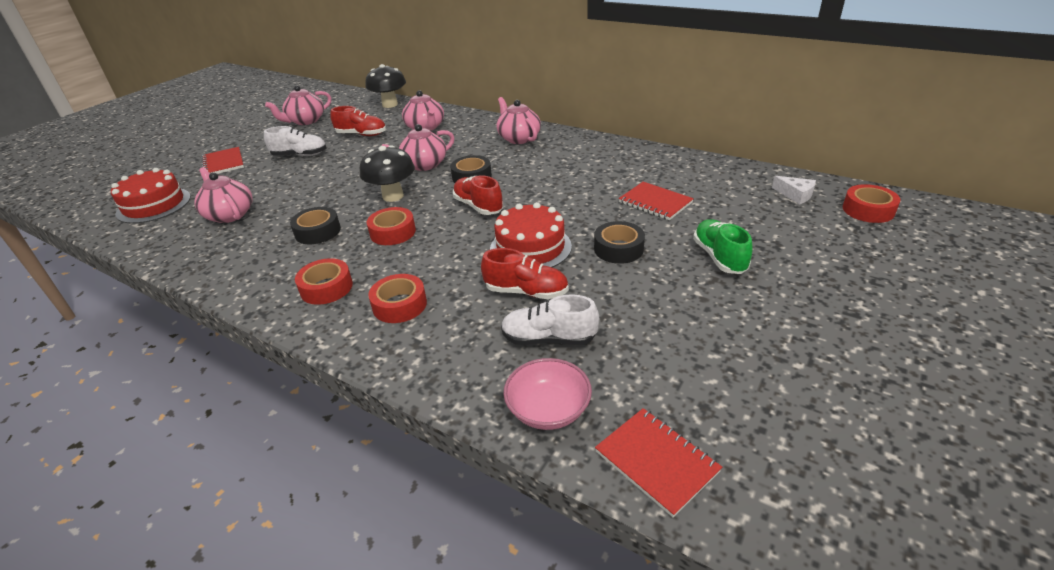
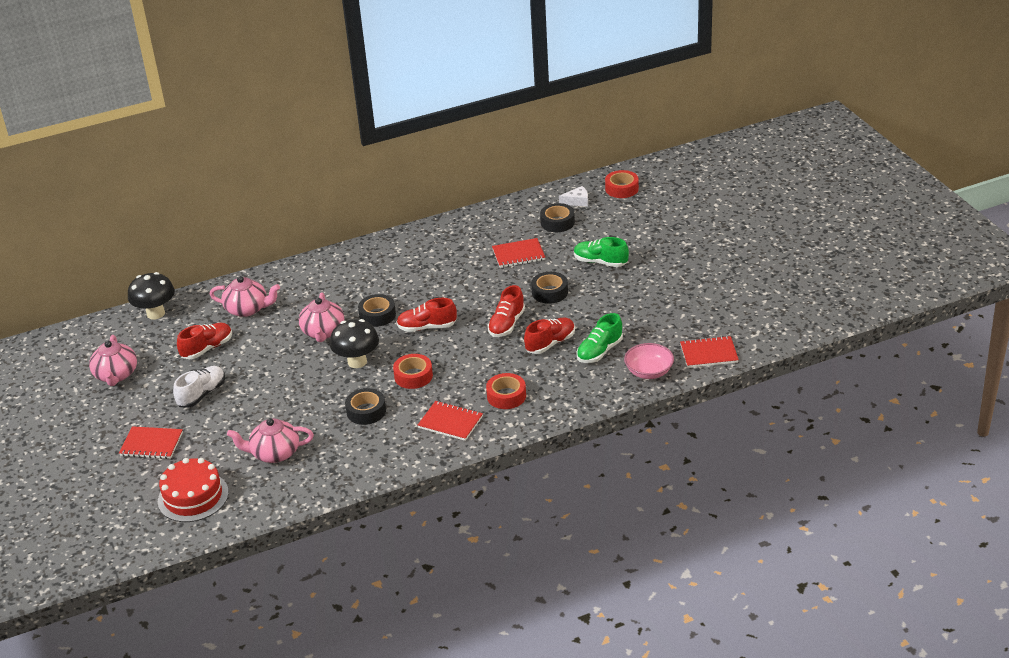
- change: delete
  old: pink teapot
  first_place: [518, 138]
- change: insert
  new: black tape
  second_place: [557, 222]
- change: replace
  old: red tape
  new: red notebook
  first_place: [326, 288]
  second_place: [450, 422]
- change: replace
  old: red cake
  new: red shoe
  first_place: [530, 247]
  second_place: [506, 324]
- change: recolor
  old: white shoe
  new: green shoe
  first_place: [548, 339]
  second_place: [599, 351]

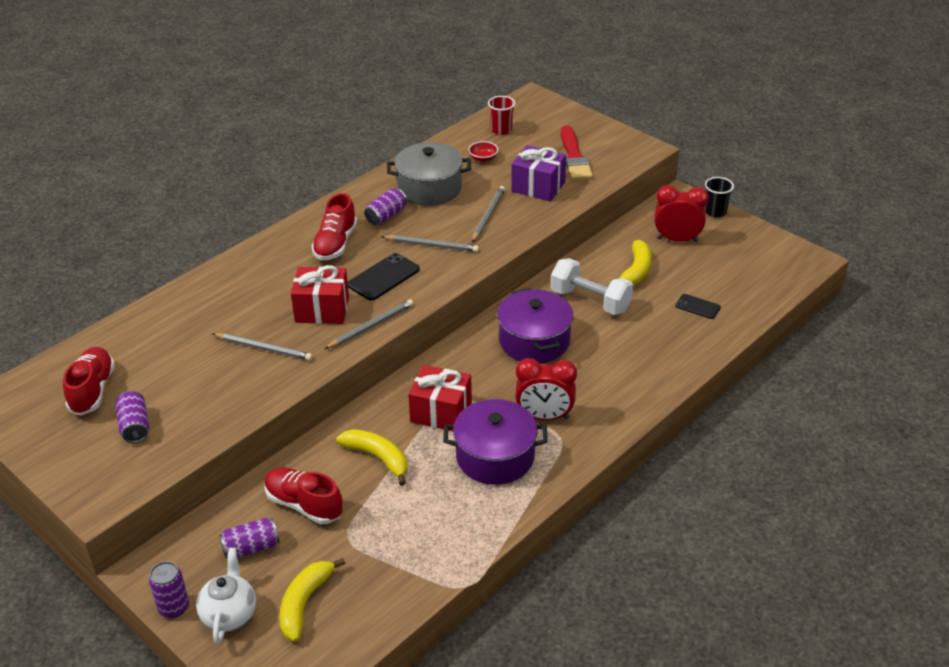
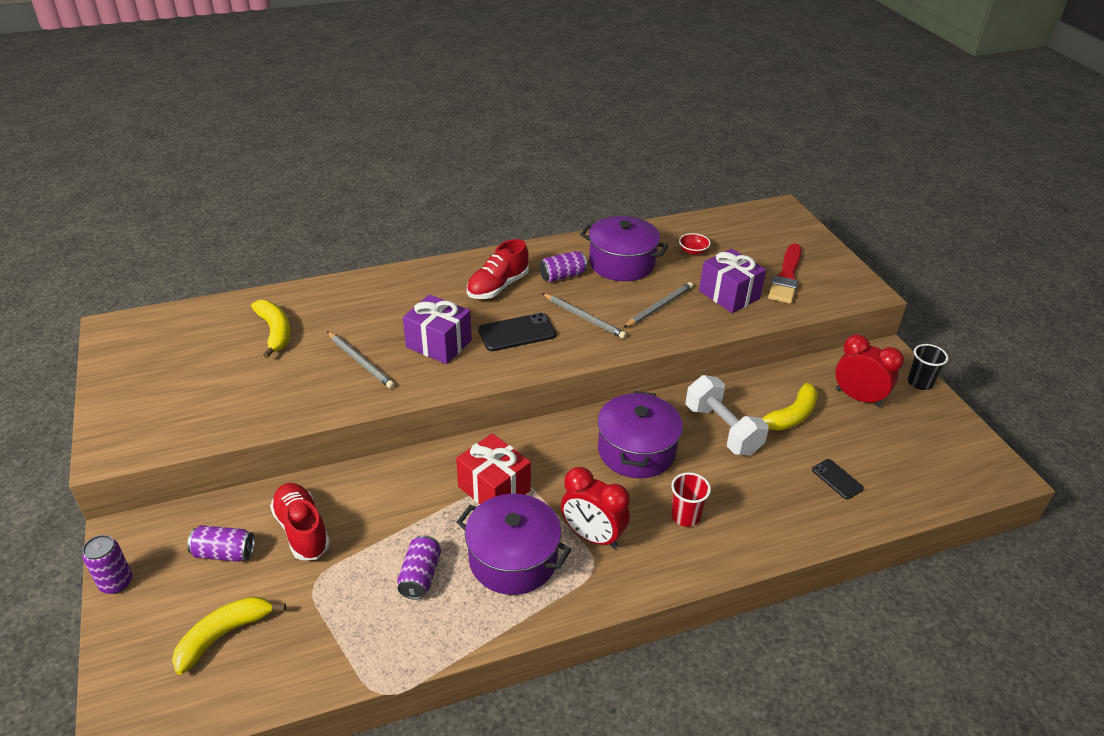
- change: delete
  old: red shoe
  first_place: [92, 390]
- change: delete
  old: white teapot
  first_place: [229, 614]
- change: delete
  old: grey pencil
  first_place: [371, 326]
- change: move
  old: purple can
  first_place: [135, 426]
  second_place: [420, 576]
- change: move
  old: yellow banana
  first_place: [378, 458]
  second_place: [275, 332]
- change: move
  old: red cup
  first_place: [501, 130]
  second_place: [685, 516]
- change: recolor
  old: red gift
  new: purple gift
  first_place: [322, 309]
  second_place: [439, 344]
- change: recolor
  old: grey pot
  new: purple pot
  first_place: [429, 188]
  second_place: [621, 263]

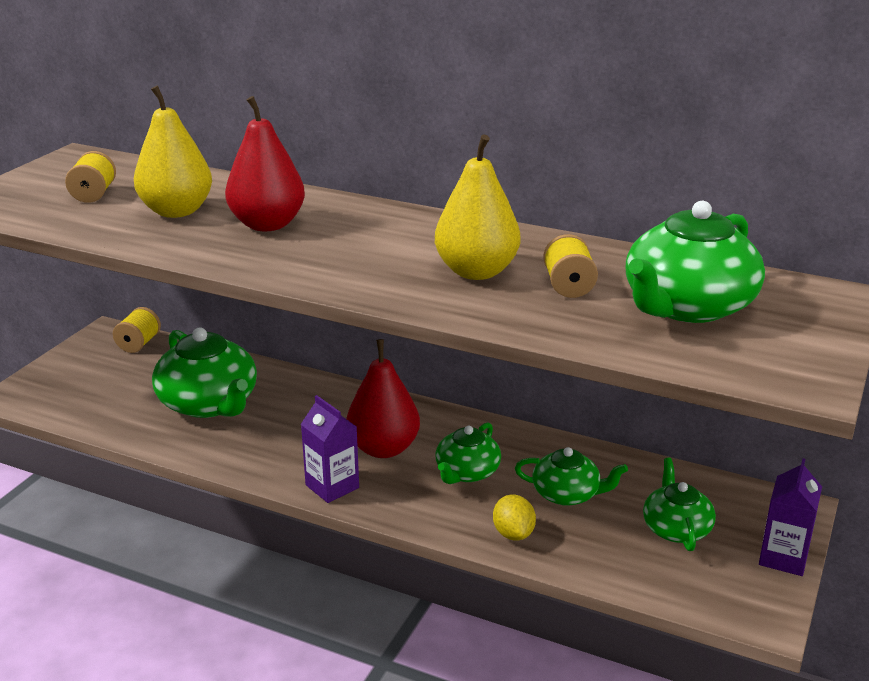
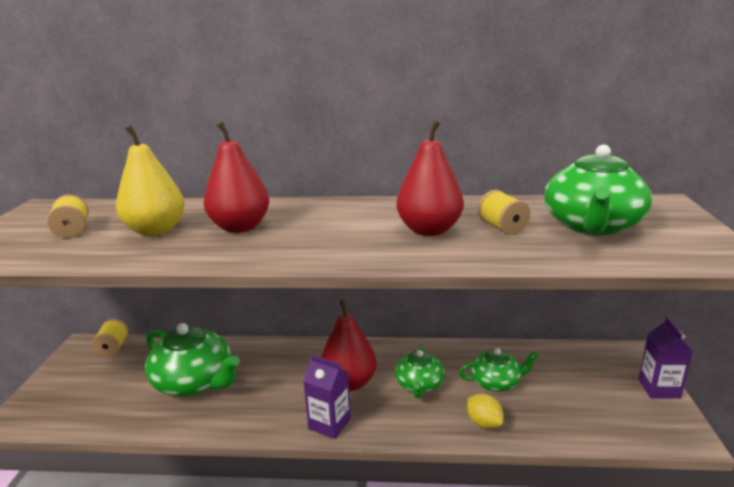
- change: delete
  old: green teapot
  first_place: [676, 528]
- change: recolor
  old: yellow pear
  new: red pear
  first_place: [476, 272]
  second_place: [429, 230]

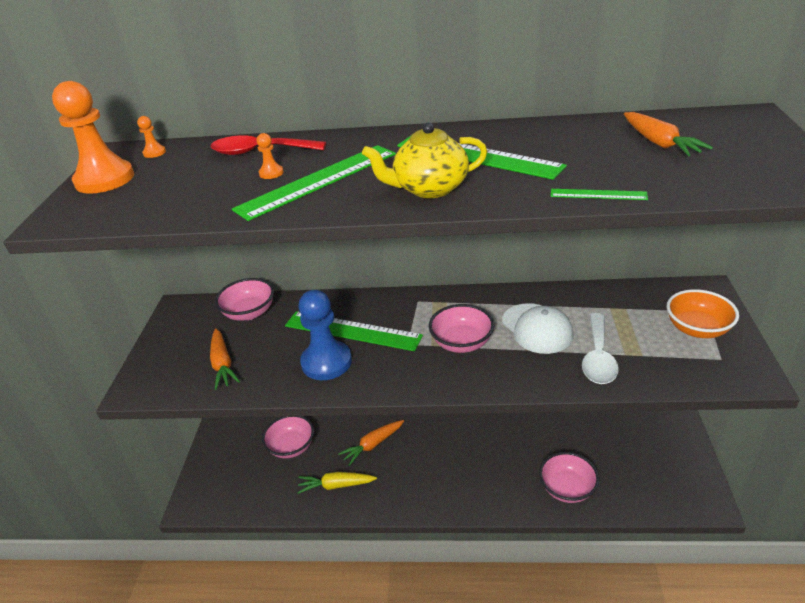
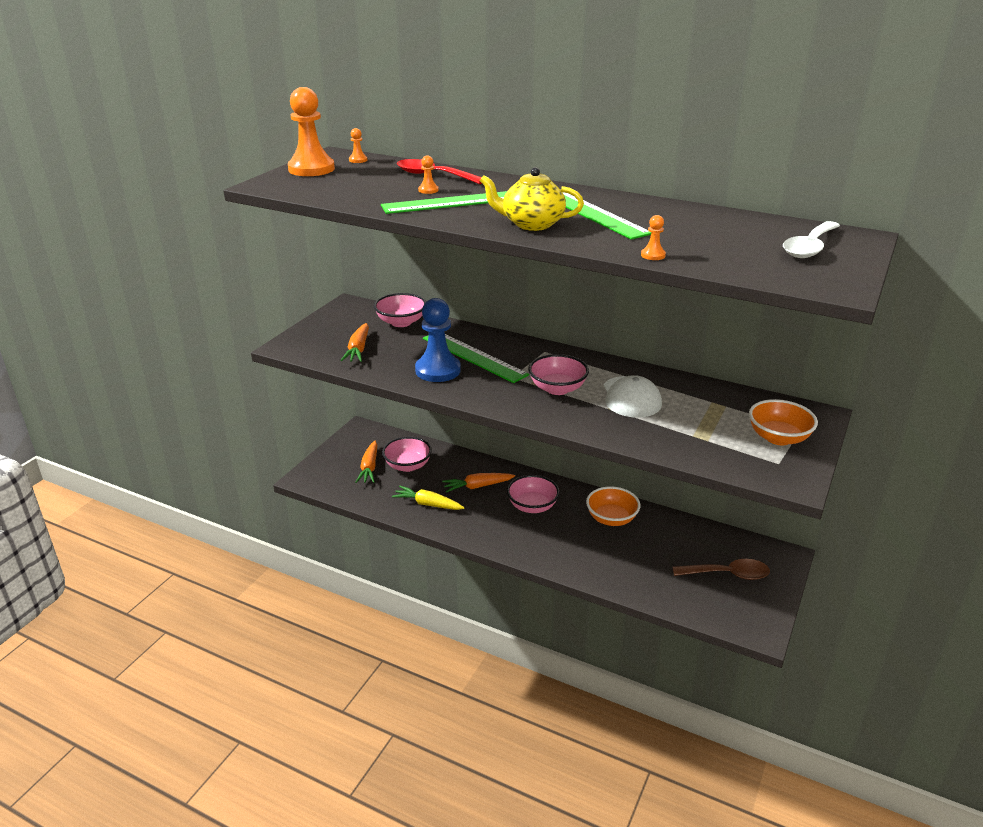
- change: insert
  new: orange bowl
  second_place: [611, 519]
- change: insert
  new: brown spoon
  second_place: [727, 574]
- change: move
  old: pink bowl
  first_place: [567, 488]
  second_place: [532, 506]
- change: move
  old: white spoon
  first_place: [598, 357]
  second_place: [809, 247]
- change: move
  old: orange carrot
  first_place: [659, 143]
  second_place: [369, 468]
- change: replace
  old: green ruler
  new: orange pawn
  first_place: [598, 194]
  second_place: [653, 255]

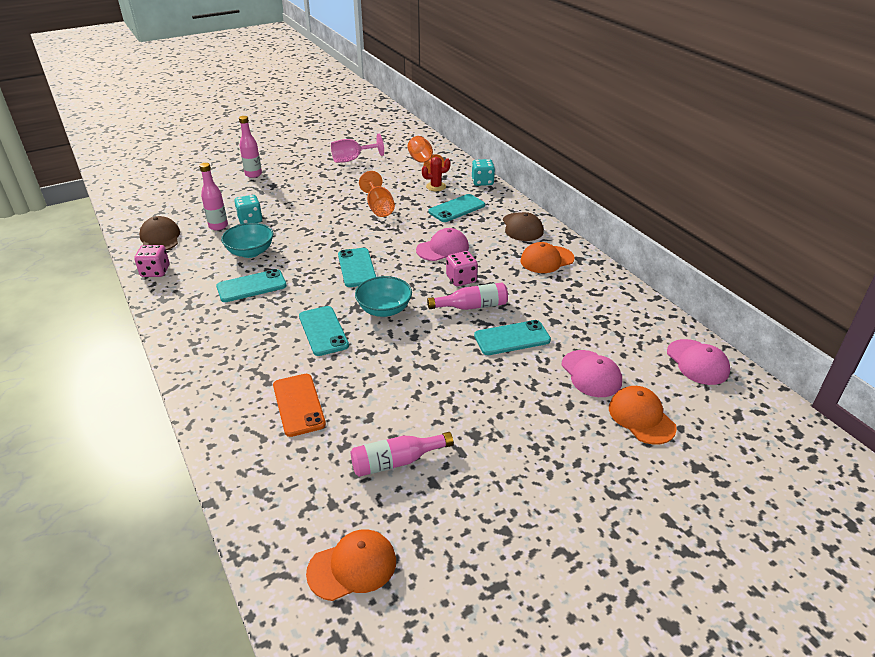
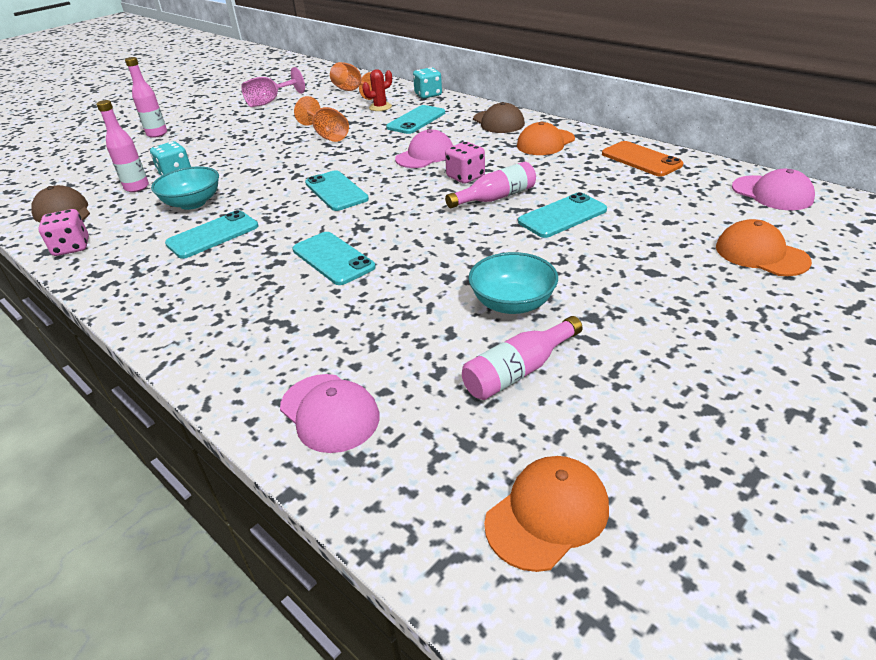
- change: move
  old: orange phone
  first_place: [298, 405]
  second_place: [641, 159]
- change: move
  old: turquoise bowl
  first_place: [384, 309]
  second_place: [512, 303]
- change: move
  old: pink cap
  first_place: [591, 374]
  second_place: [329, 412]

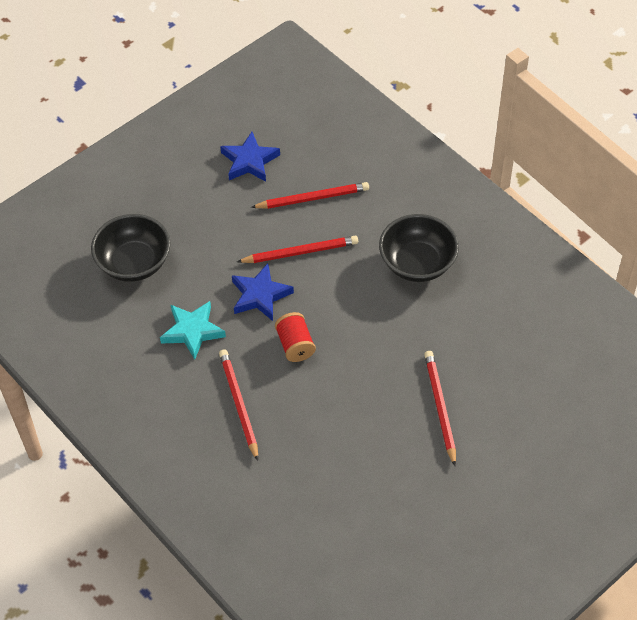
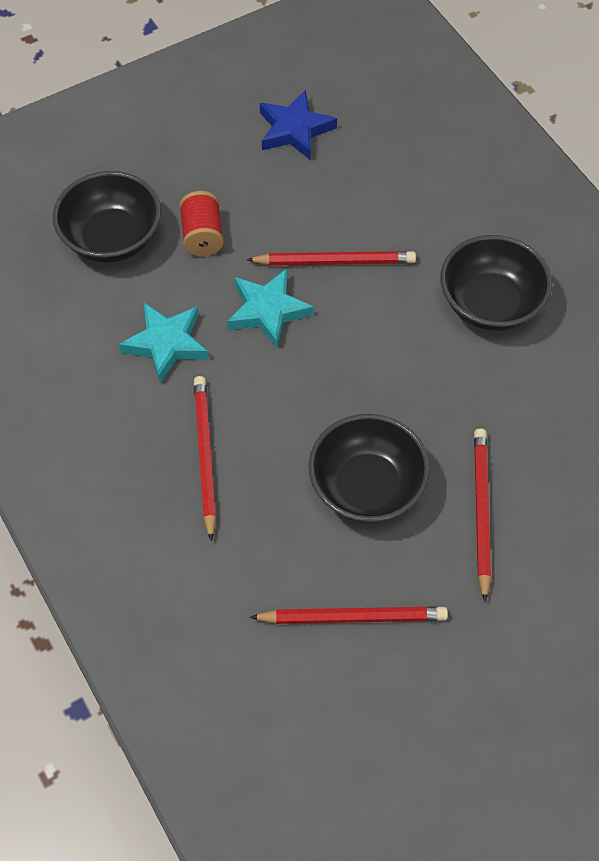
- change: insert
  new: black bowl
  second_place: [367, 487]
- change: move
  old: red pencil
  first_place: [312, 198]
  second_place: [352, 617]
- change: move
  old: red spool
  first_place: [295, 345]
  second_place: [202, 235]
- change: recolor
  old: blue star
  new: turquoise star
  first_place: [260, 295]
  second_place: [268, 311]

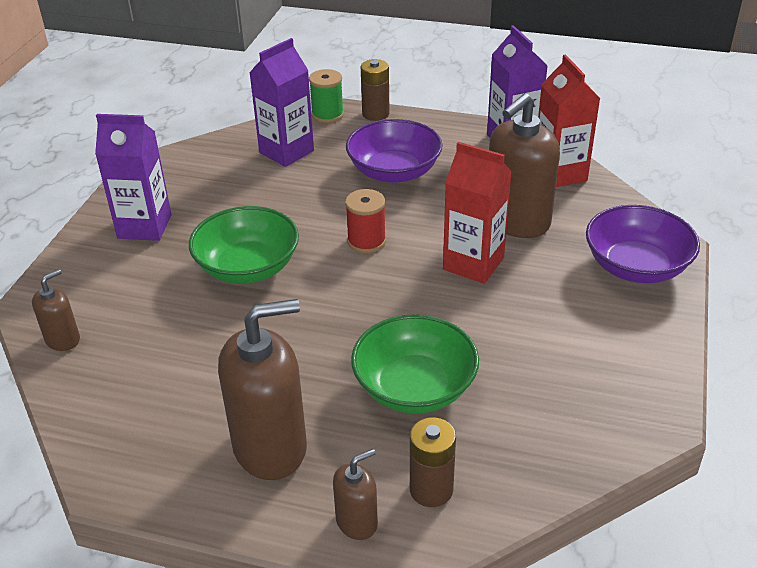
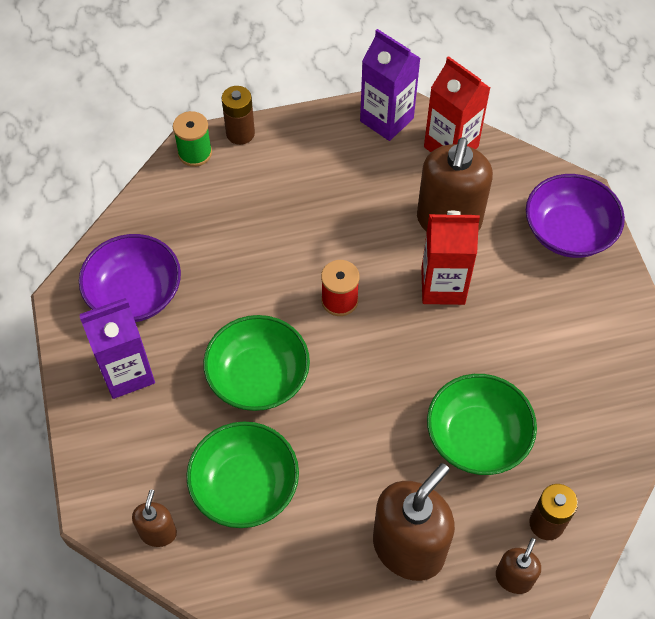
- change: delete
  old: purple carton
  first_place: [286, 152]
- change: insert
  new: green bowl
  second_place: [245, 486]
- change: move
  old: purple bowl
  first_place: [394, 172]
  second_place: [135, 293]

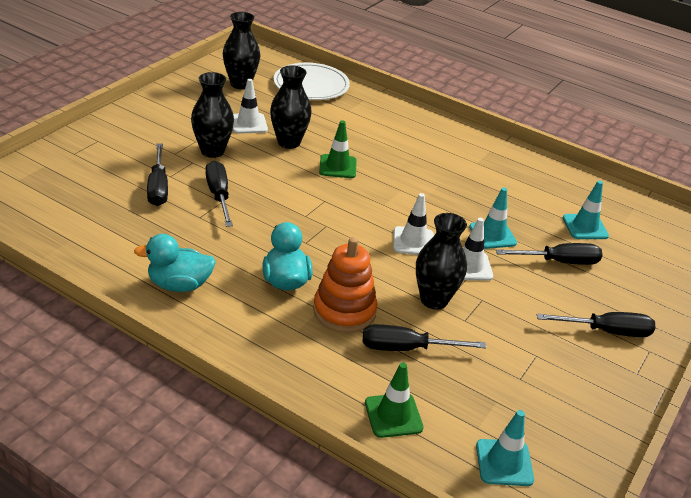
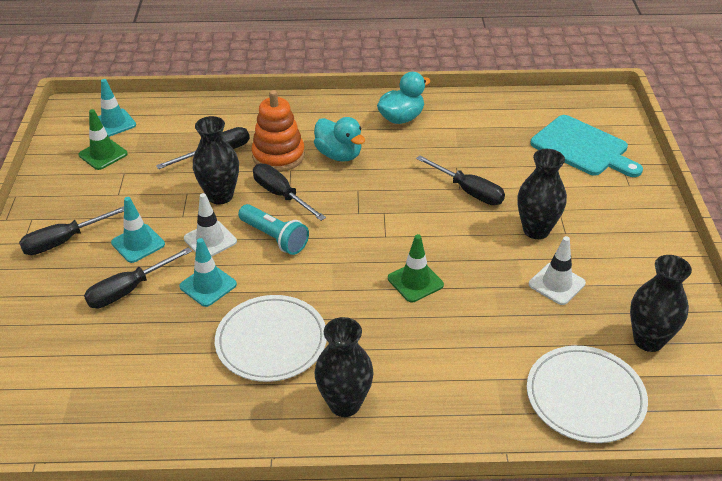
- change: insert
  new: white plate
  second_place: [271, 341]
- change: insert
  new: turquoise cutting board
  second_place: [582, 147]
- change: move
  old: black screwdriver
  first_place: [158, 187]
  second_place: [281, 195]
- change: move
  old: black vase
  first_place: [289, 142]
  second_place: [344, 404]
- change: move
  old: green traffic cone
  first_place: [393, 415]
  second_place: [103, 154]
- change: move
  old: turquoise traffic cone
  first_place: [585, 227]
  second_place: [138, 243]
- change: replace
  old: white traffic cone
  new: turquoise flashlight
  first_place: [413, 241]
  second_place: [274, 237]

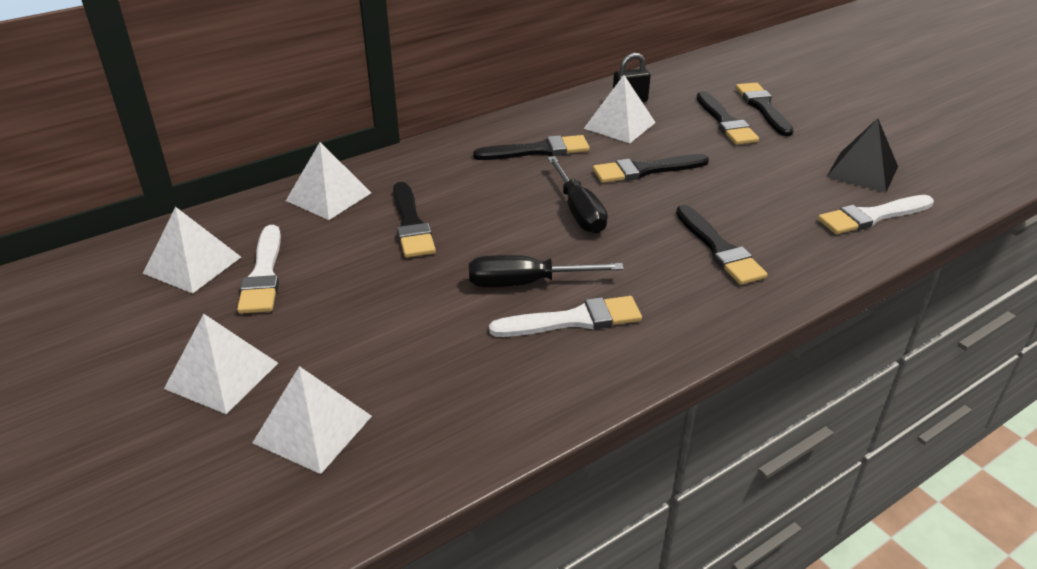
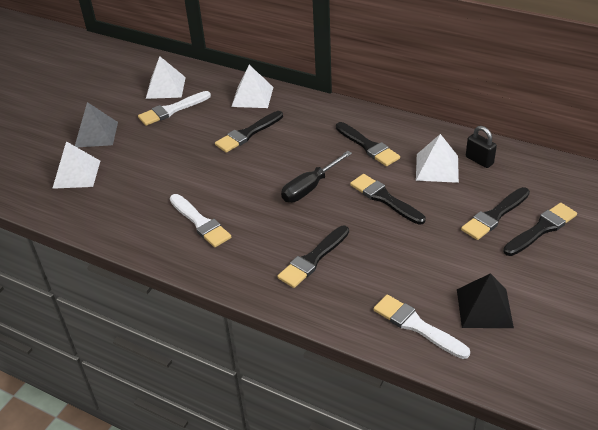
- change: delete
  old: black screwdriver
  first_place: [526, 283]
- change: recolor
  old: white pyramid
  new: grey pyramid
  first_place: [222, 375]
  second_place: [96, 134]

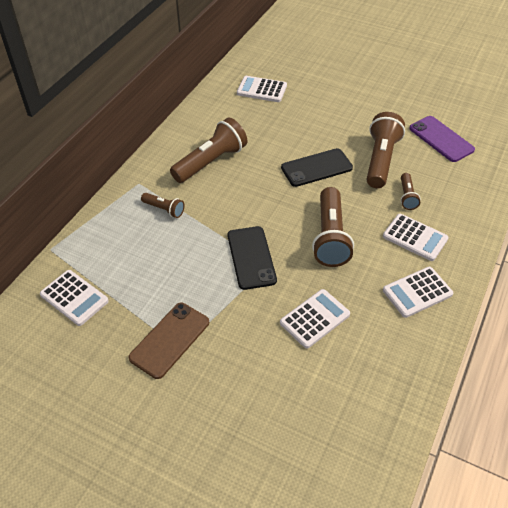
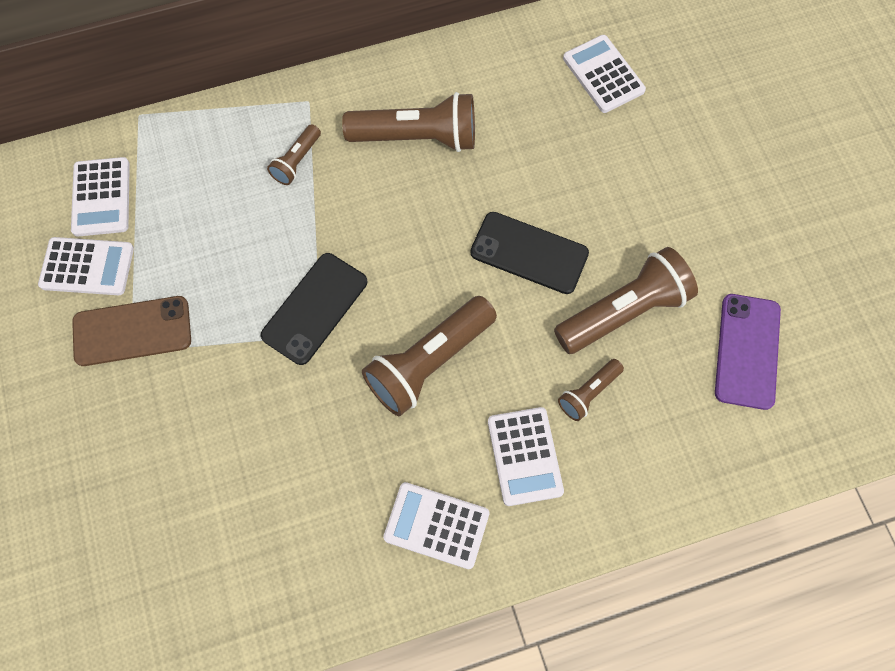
- change: move
  old: white calculator
  first_place: [315, 319]
  second_place: [87, 267]
- change: rotate
  old: brown flashlight
  first_place: [164, 209]
  second_place: [297, 161]
  degrees: 45

